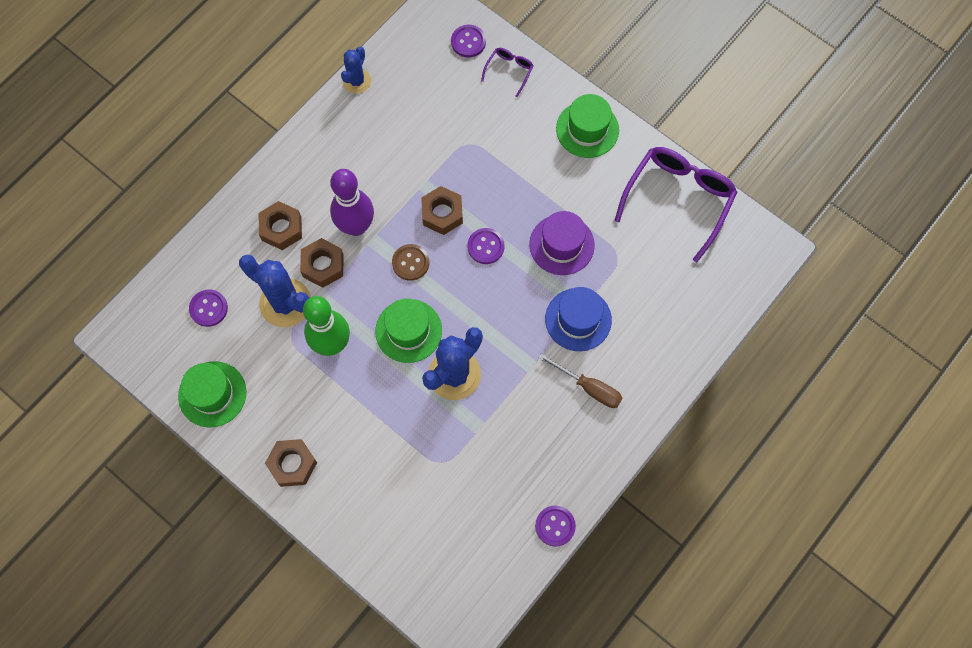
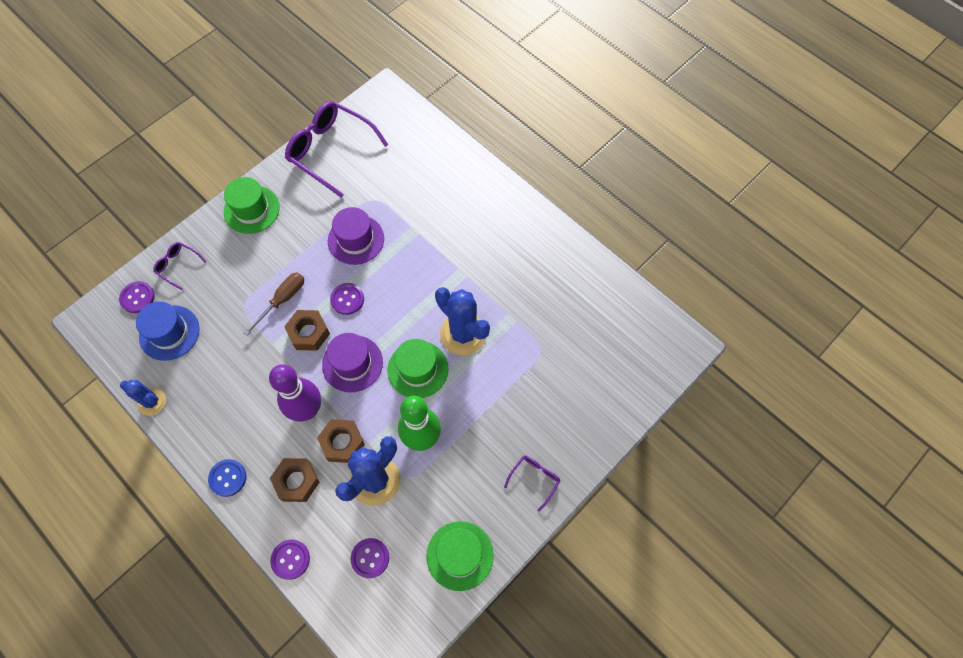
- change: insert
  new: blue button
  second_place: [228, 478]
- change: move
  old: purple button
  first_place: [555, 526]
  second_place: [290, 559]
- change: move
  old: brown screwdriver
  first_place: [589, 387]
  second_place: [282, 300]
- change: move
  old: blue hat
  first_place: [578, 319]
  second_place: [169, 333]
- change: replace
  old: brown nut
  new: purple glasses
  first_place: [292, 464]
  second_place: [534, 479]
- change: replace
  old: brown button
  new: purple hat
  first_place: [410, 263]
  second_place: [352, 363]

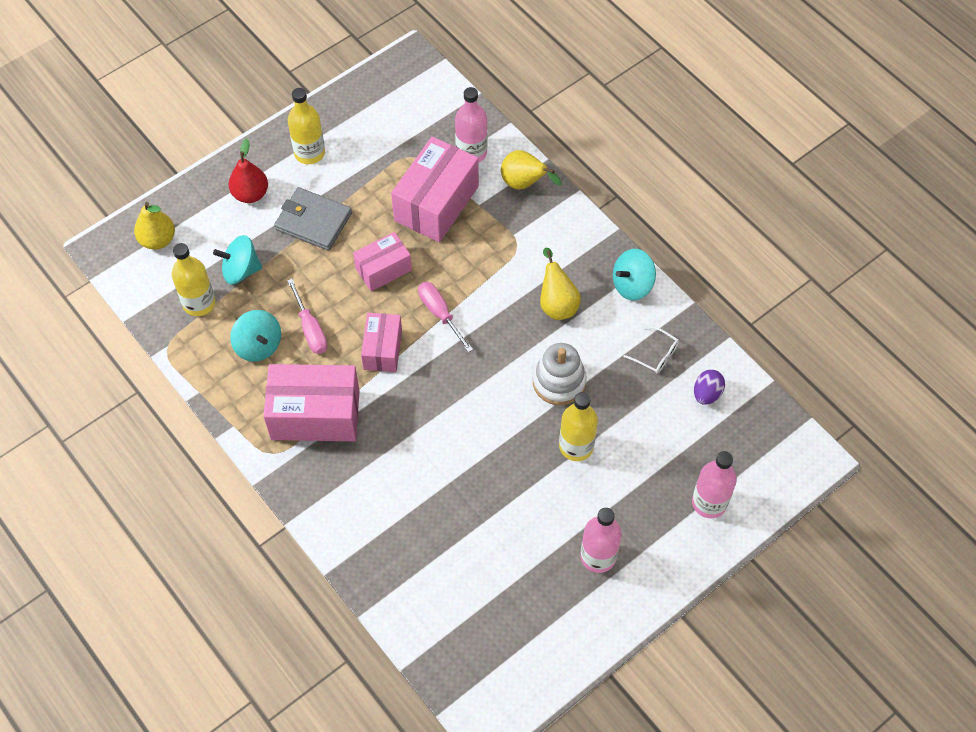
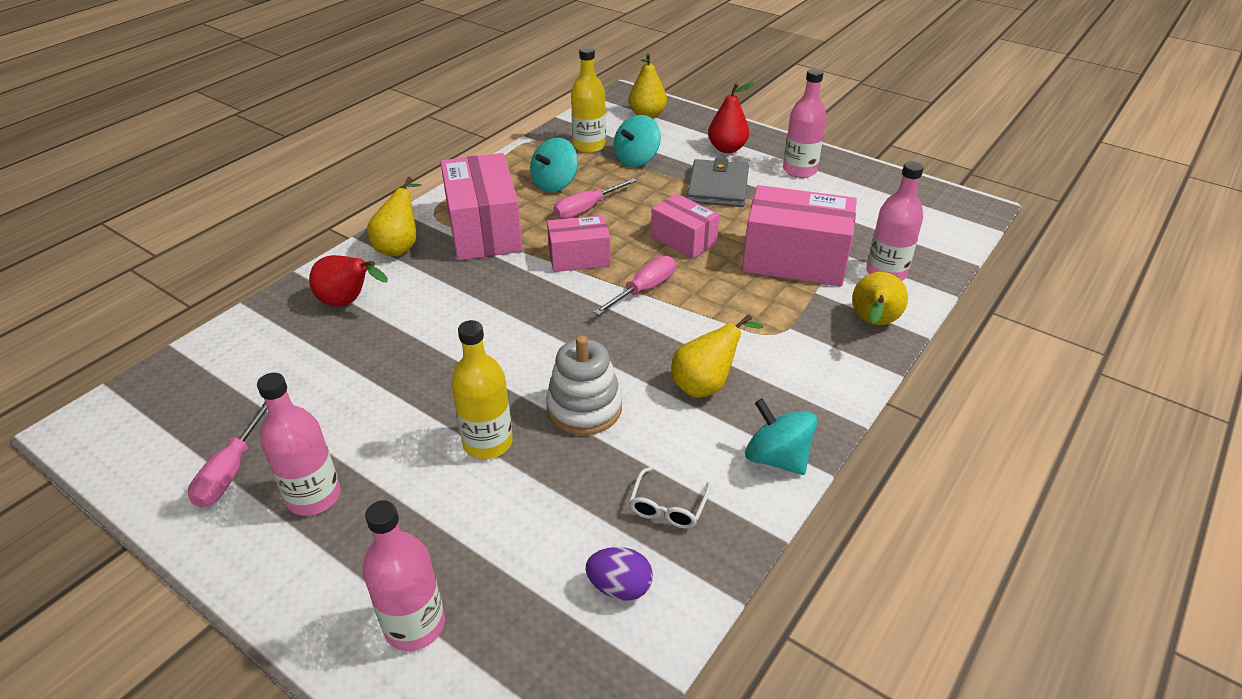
- change: insert
  new: pink screwdriver
  second_place: [231, 471]
- change: insert
  new: red pear
  second_place: [348, 302]
- change: insert
  new: yellow pear
  second_place: [400, 247]
- change: recolor
  old: yellow bottle
  new: pink bottle
  first_place: [309, 153]
  second_place: [799, 170]
- change: rotate
  old: turquoise spinning top
  first_place: [241, 270]
  second_place: [636, 159]
  degrees: -120

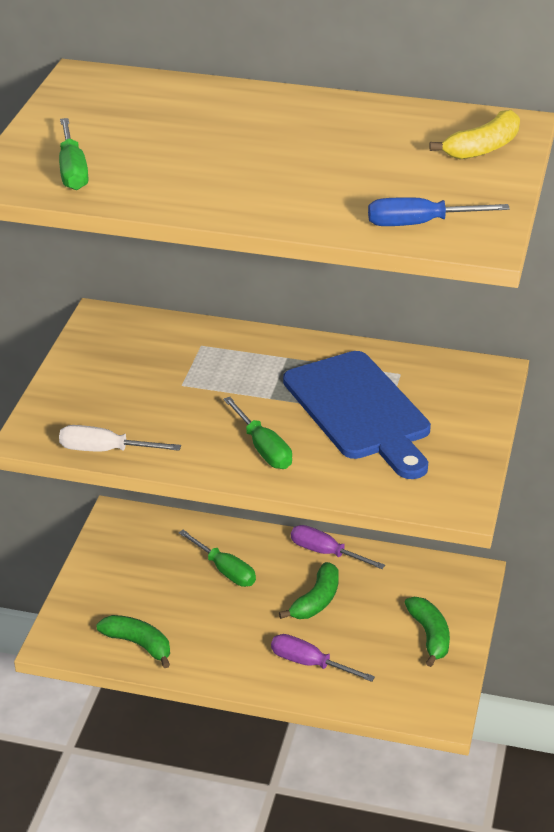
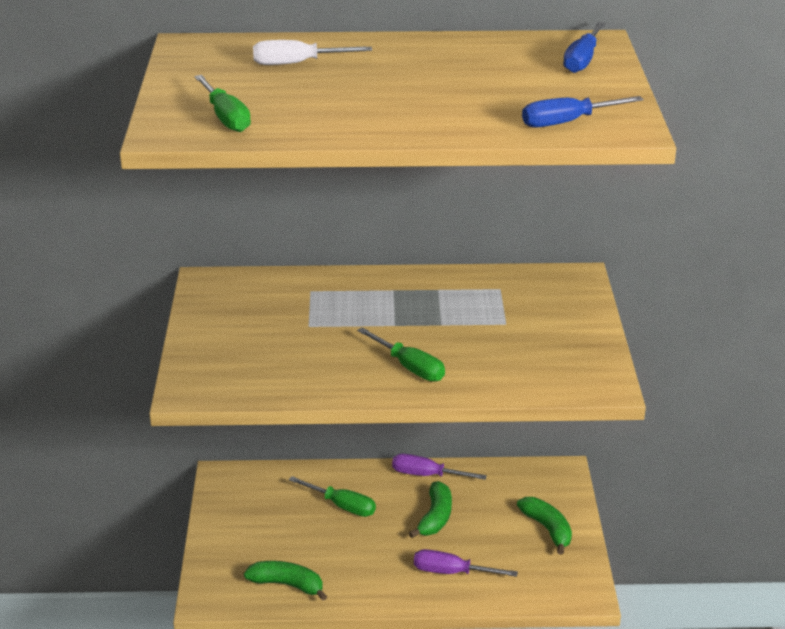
- change: delete
  old: blue cutting board
  first_place: [359, 411]
- change: move
  old: white screwdriver
  first_place: [104, 450]
  second_place: [296, 63]
- change: replace
  old: yellow banana
  new: blue screwdriver
  first_place: [483, 148]
  second_place: [582, 60]

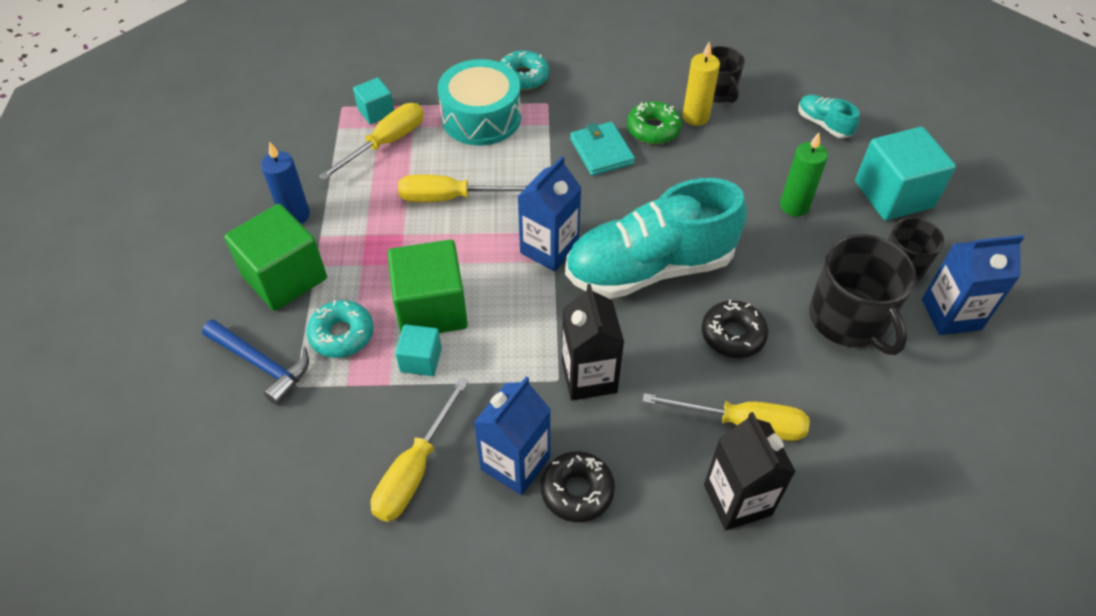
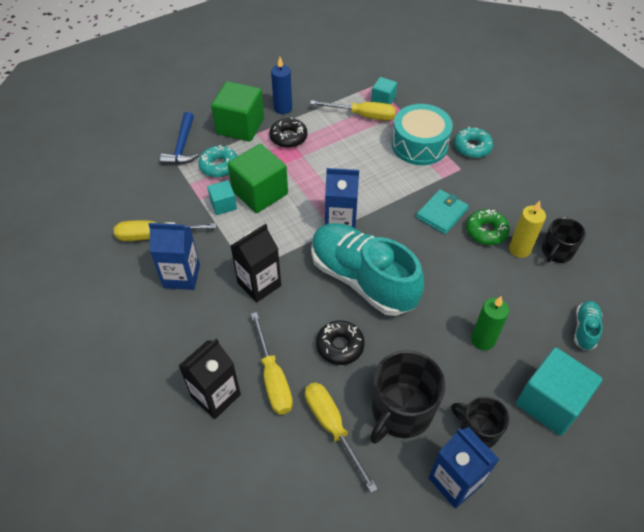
- change: move
  old: yellow screwdriver
  first_place: [450, 198]
  second_place: [332, 427]
- change: move
  old: black donut
  first_place: [577, 491]
  second_place: [288, 137]

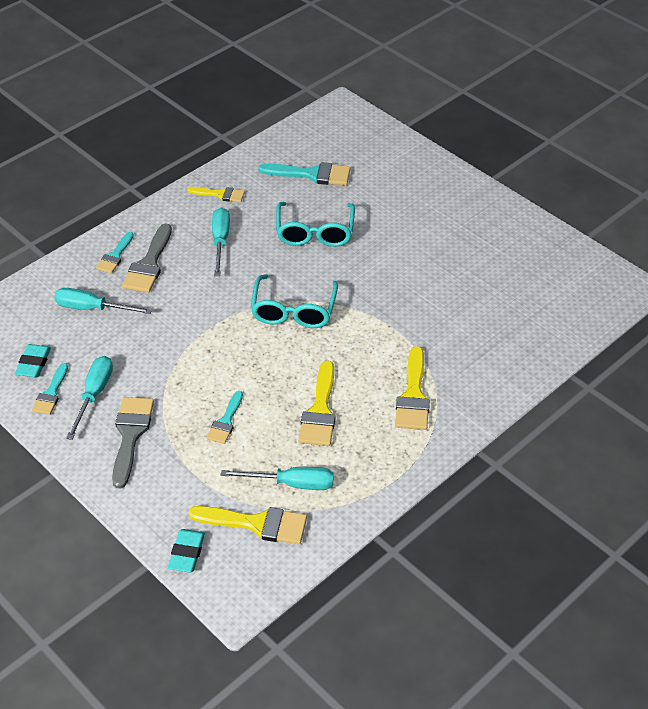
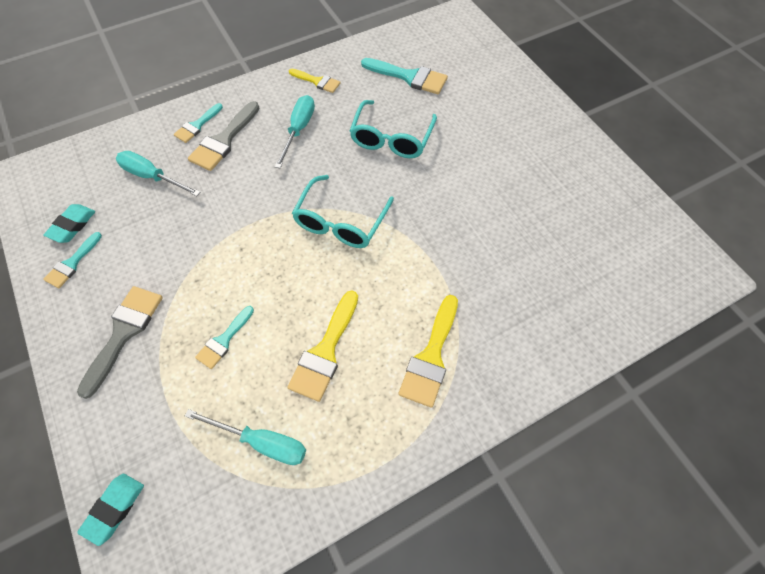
- change: delete
  old: turquoise screwdriver
  first_place: [94, 395]
- change: delete
  old: yellow brush
  first_place: [256, 524]

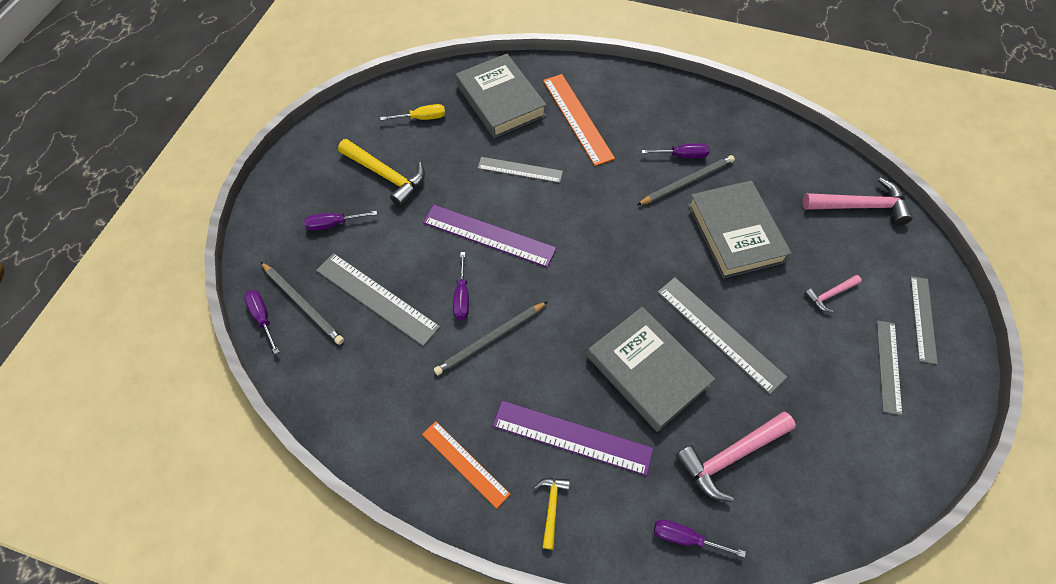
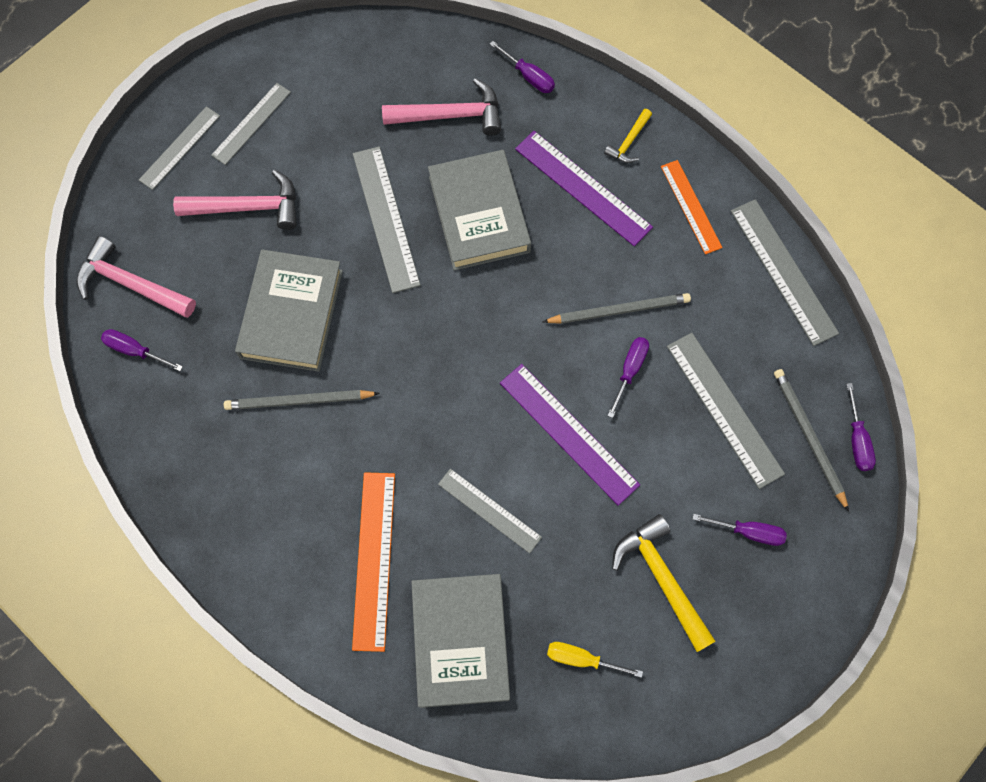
- change: insert
  new: grey ruler
  second_place: [783, 271]
- change: move
  old: purple screwdriver
  first_place: [683, 155]
  second_place: [134, 350]
- change: resize
  old: pink hammer
  first_place: [830, 295]
  second_place: [247, 207]
  factor: 1.85

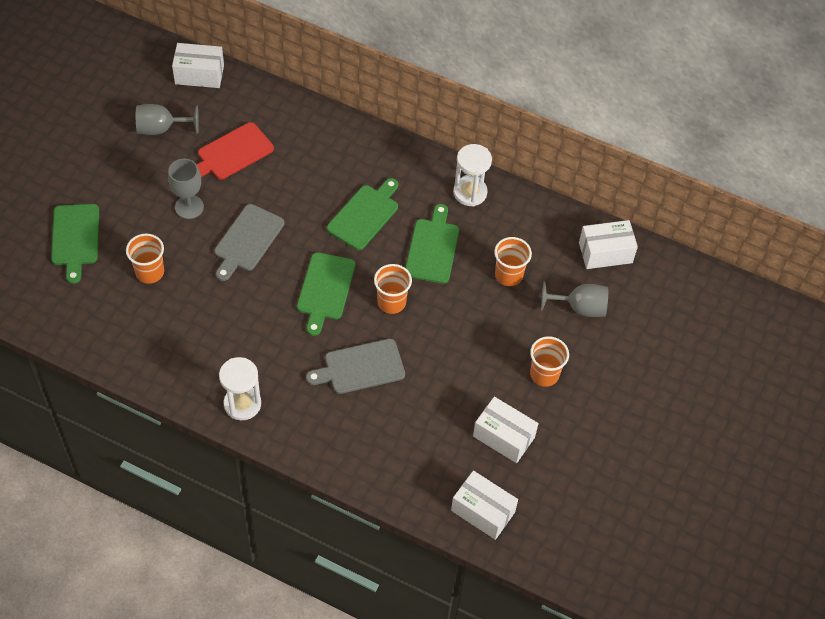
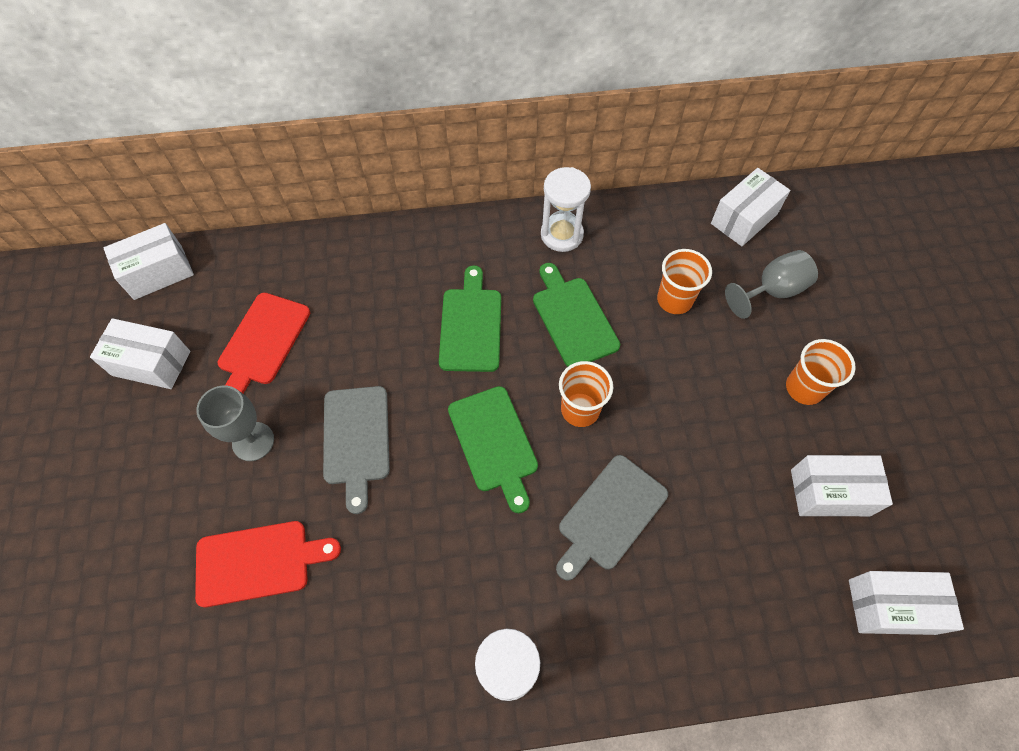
- change: delete
  old: green cutting board
  first_place: [75, 238]
- change: replace
  old: orange cup
  new: red cutting board
  first_place: [150, 272]
  second_place: [258, 562]
- change: replace
  old: grey goblet
  new: white box
  first_place: [161, 128]
  second_place: [151, 363]

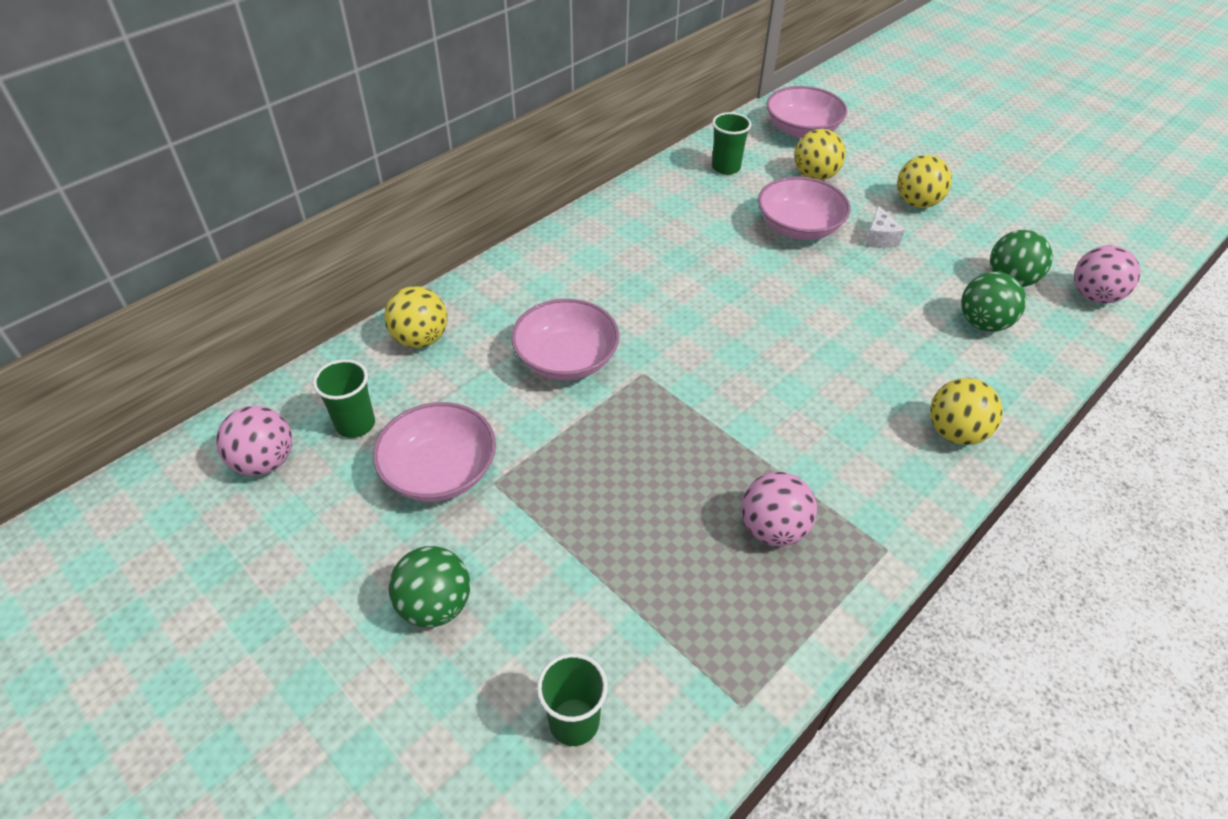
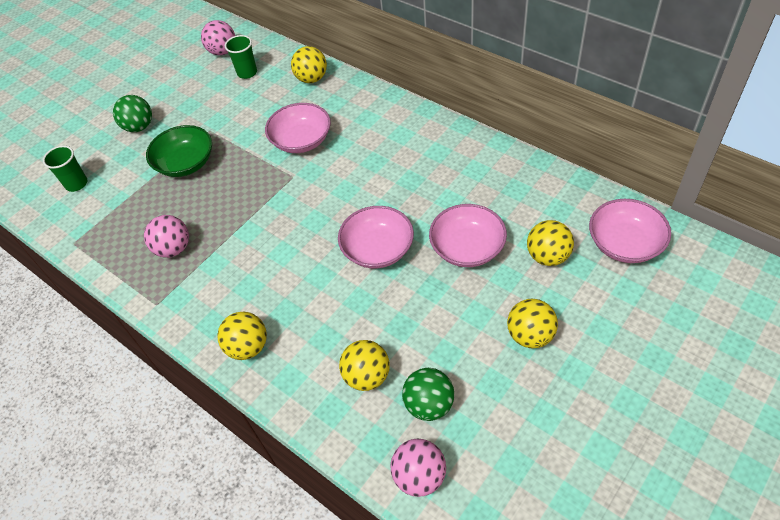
- change: delete
  old: green cup
  first_place: [726, 167]
- change: delete
  old: white cheese
  first_place: [879, 238]
- change: insert
  new: green bowl
  second_place: [186, 163]
- change: move
  old: pink bowl
  first_place: [440, 471]
  second_place: [378, 249]
- change: recolor
  old: green ball
  new: yellow ball
  first_place: [983, 323]
  second_place: [367, 376]

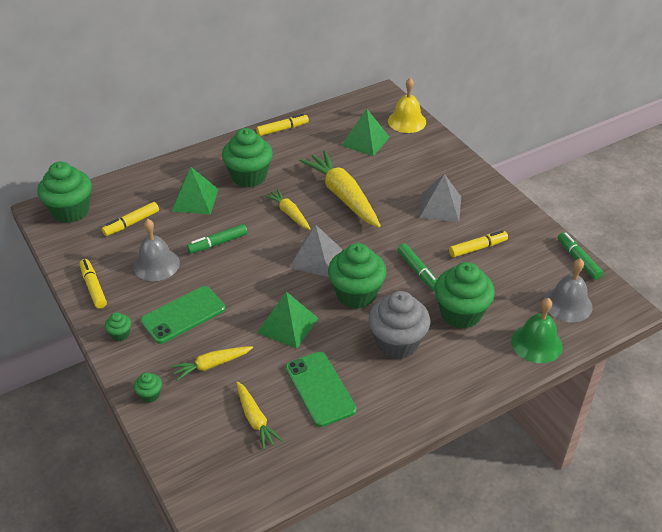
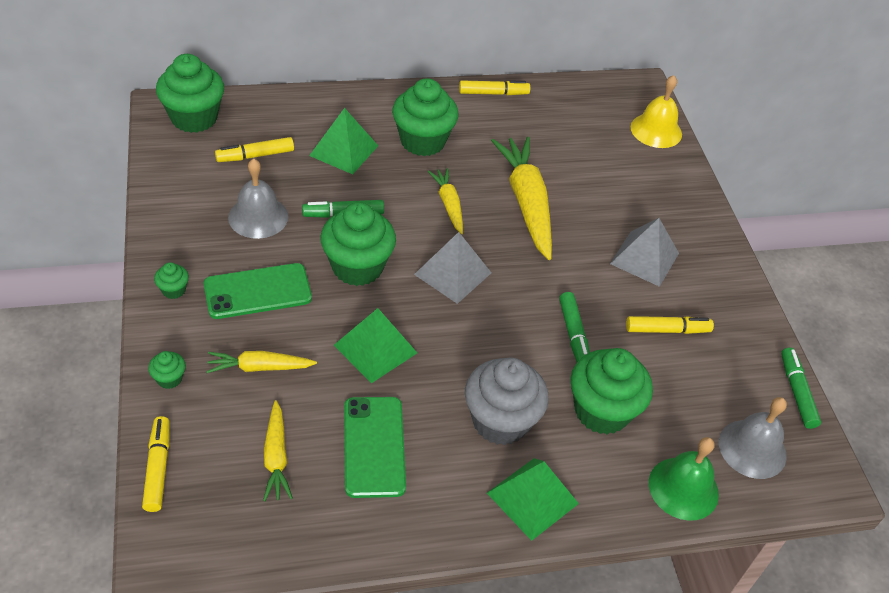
- change: move
  old: yellow marker
  first_place: [93, 287]
  second_place: [158, 468]
- change: move
  old: green cupcake
  first_place: [356, 294]
  second_place: [357, 267]
- change: move
  old: green pyramid
  first_place: [365, 141]
  second_place: [532, 498]

